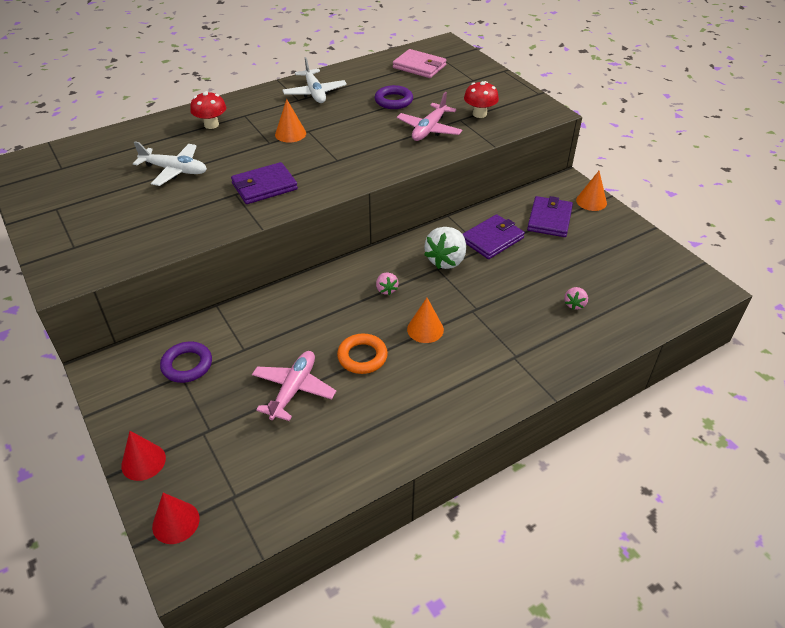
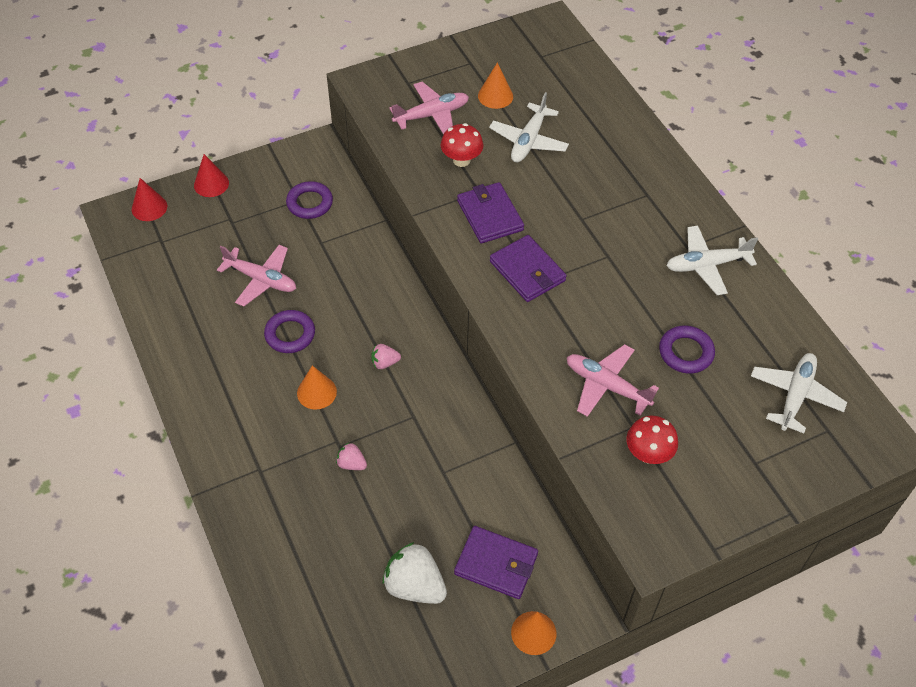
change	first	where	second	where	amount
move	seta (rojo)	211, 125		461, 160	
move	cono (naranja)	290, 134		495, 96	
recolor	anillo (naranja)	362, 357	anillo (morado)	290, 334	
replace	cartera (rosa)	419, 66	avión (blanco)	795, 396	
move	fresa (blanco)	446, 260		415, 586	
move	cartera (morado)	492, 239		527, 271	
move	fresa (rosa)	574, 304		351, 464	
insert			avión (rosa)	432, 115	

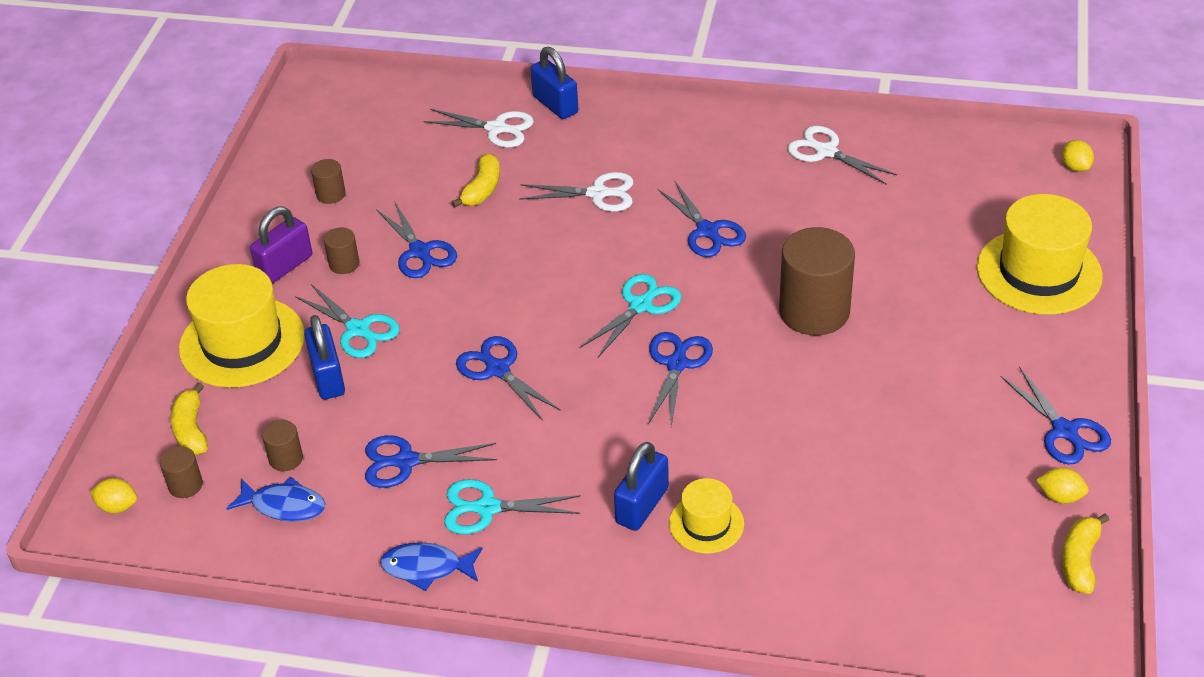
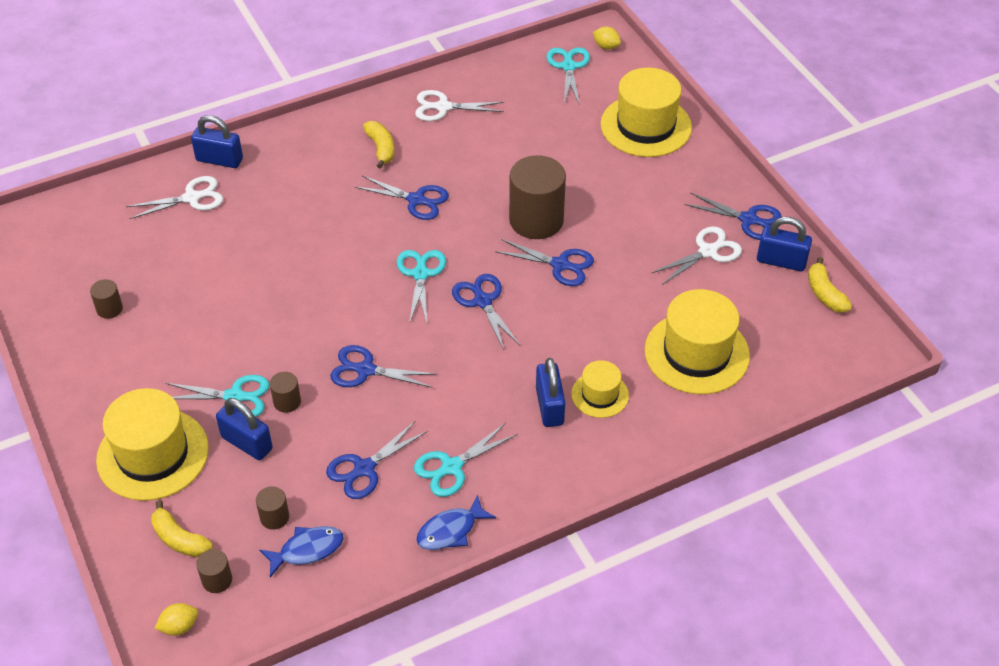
change	first	where	second	where	amount
delete	candado (morado)	285, 266			
move	cilindro (marrón)	344, 264		287, 402	
move	tijeras (azul)	420, 251		560, 265	
move	plátano (amarillo)	482, 189		381, 148	
move	tijeras (blanco)	597, 194		707, 251	
replace	limón (amarillo)	1060, 497	candado (azul)	781, 261	
insert			tijeras (turquesa)	568, 67	
insert			sombrero (amarillo)	696, 353	

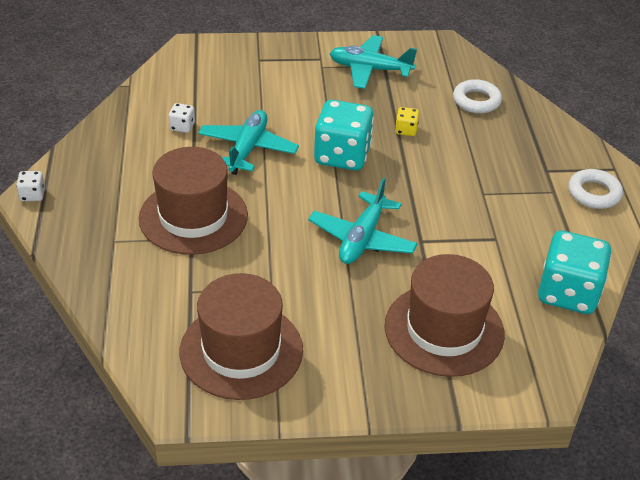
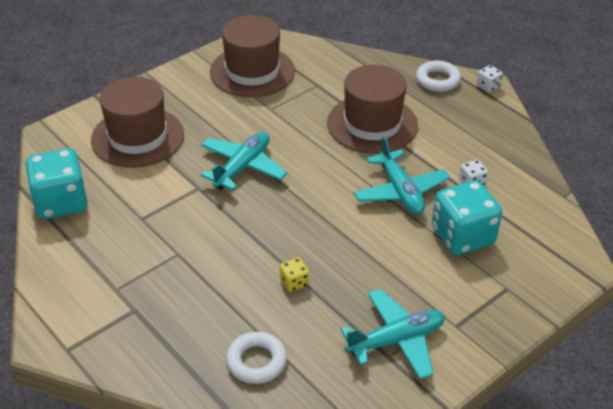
change	first	where	second	where	amount
rotate	avión (turquesa)	362, 238		242, 167	45 degrees clockwise
move	dado (turquesa)	342, 155		462, 236	
move	anillo (blanco)	594, 193		437, 80	

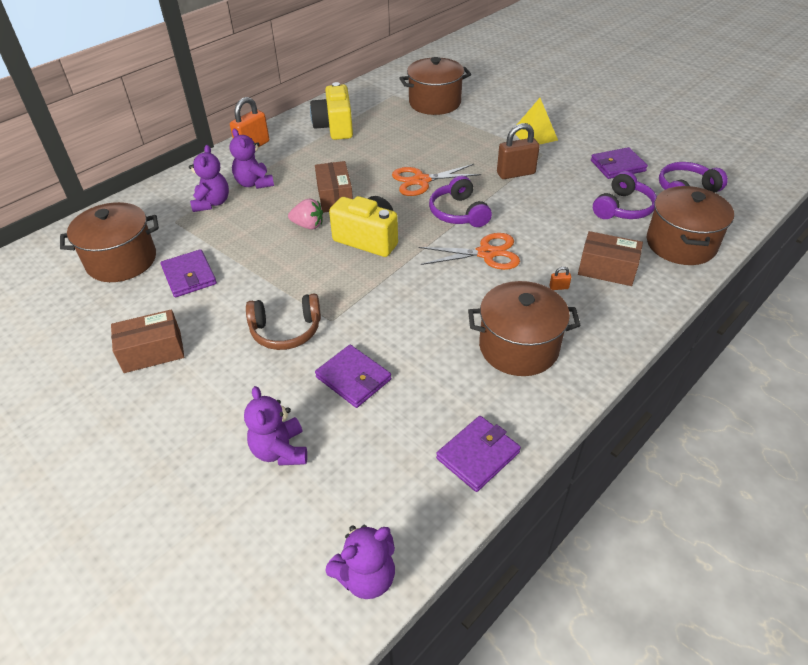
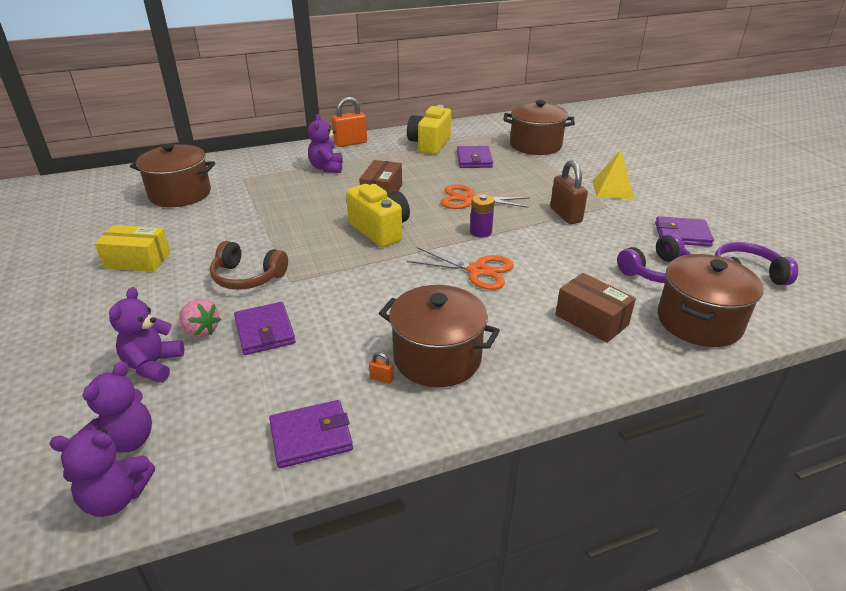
change	first	where	second	where	amount
recolor	caja (marrón)	152, 351	caja (amarillo)	137, 260	
move	cartera (morado)	189, 276		474, 160	
move	osito (morado)	212, 203		126, 441	
move	fresa (rosa)	308, 225		201, 331	
replace	auriculares (morado)	458, 213	pila (morado)	480, 232	
rotate	candado (marrón)	516, 173		565, 215	60 degrees clockwise
move	candado (naranja)	559, 287		381, 378	

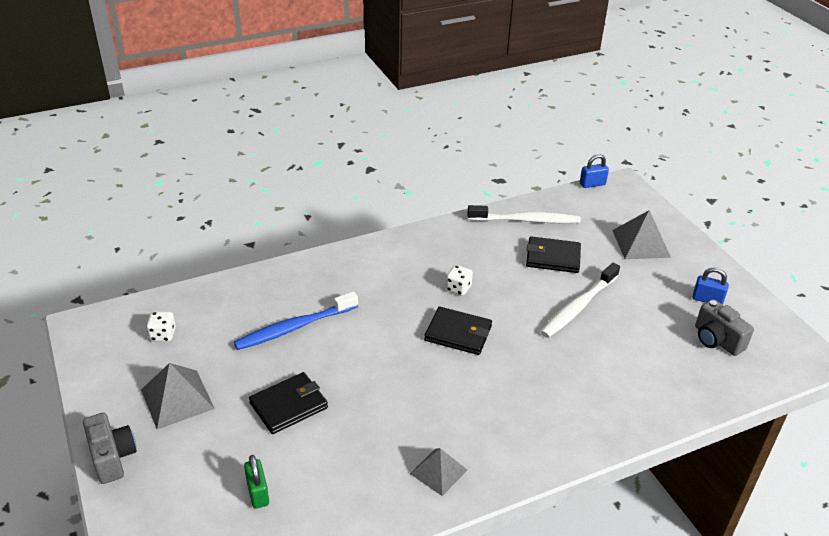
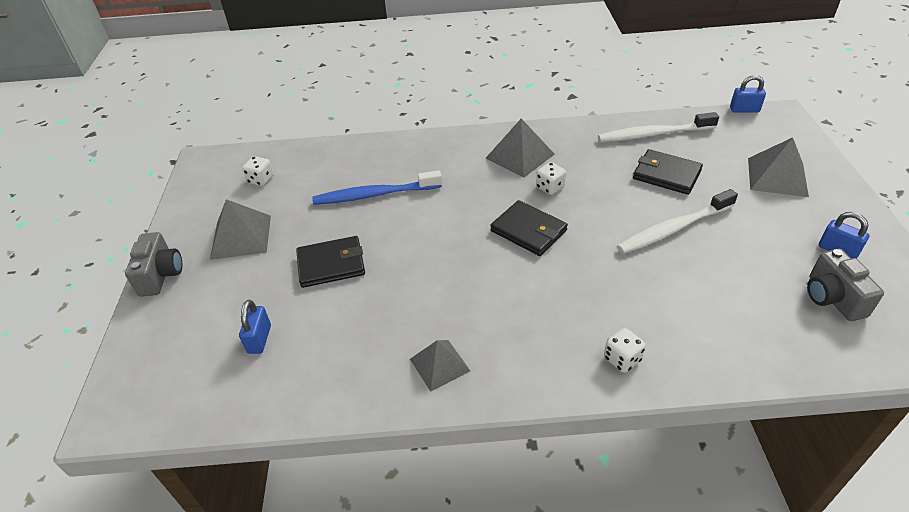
change	first	where	second	where	amount
recolor	candado (verde)	258, 493	candado (azul)	259, 339	
rotate	cepillo de dientes (blanco)	526, 220		653, 134	150 degrees clockwise
insert			pirámide (gris)	520, 156	
insert			dado (blanco)	622, 359	

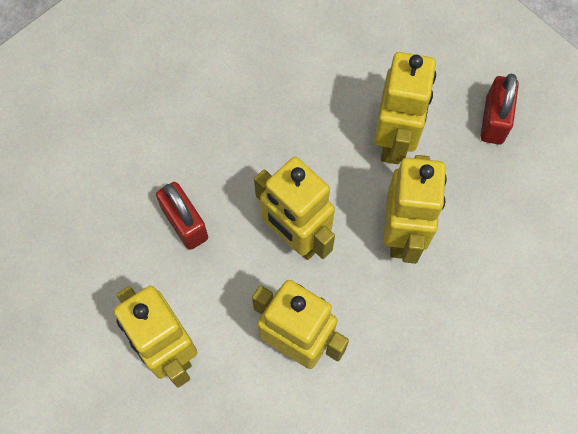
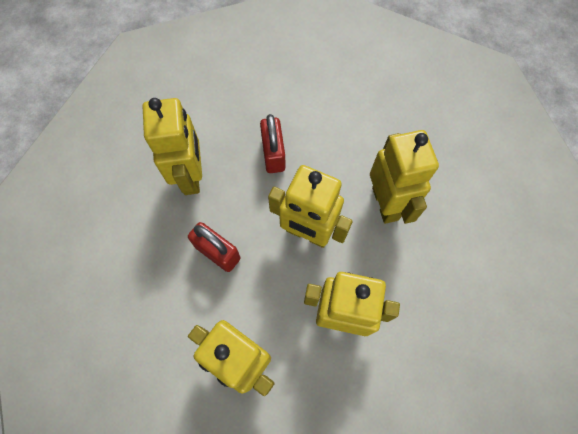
change	first	where	second	where	amount
move	robot (amarillo)	394, 141		191, 176	
move	candado (rojo)	494, 120		273, 154	

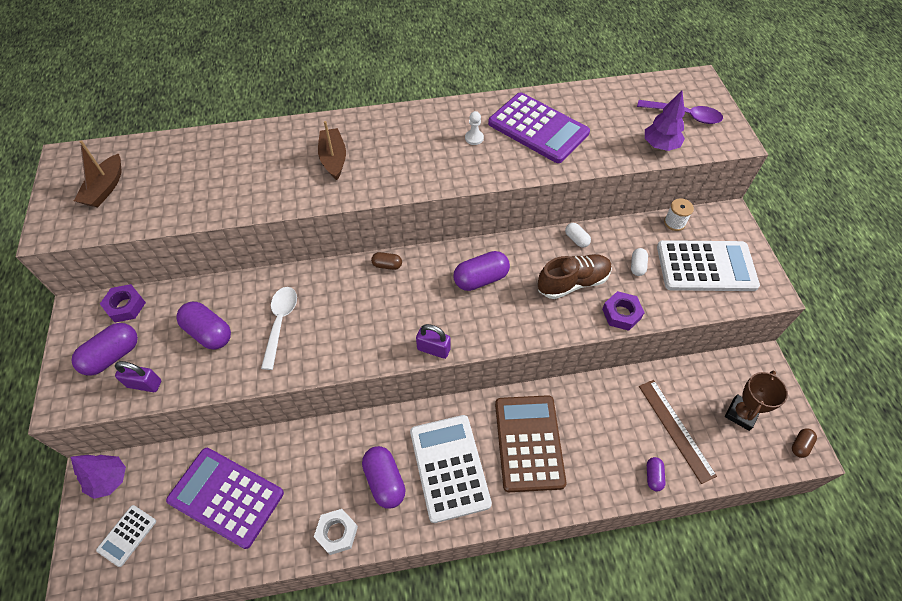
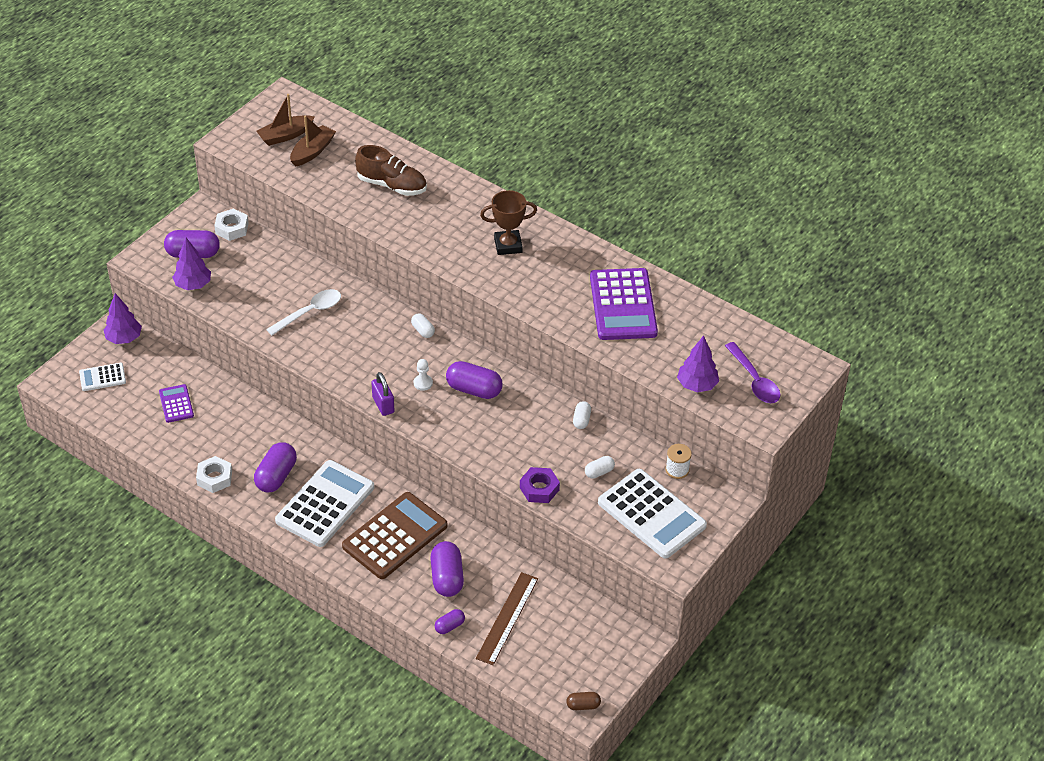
change	first	where	second	where	amount
recolor	tuerca (morado)	125, 306	tuerca (blanco)	232, 228	
replace	candado (morado)	144, 384	árbol (morado)	193, 285	
resize	calculadora (morado)	226, 497		176, 404	x0.49
move	cápsula (morado)	208, 333		447, 578	
move	barco (marrón)	333, 159		312, 151	
recolor	cápsula (marrón)	387, 265	cápsula (blanco)	423, 331	
move	peón (blanco)	474, 138		423, 383	
move	zapato (marrón)	573, 282		392, 185	
move	trofeo (marrón)	741, 414		508, 245	

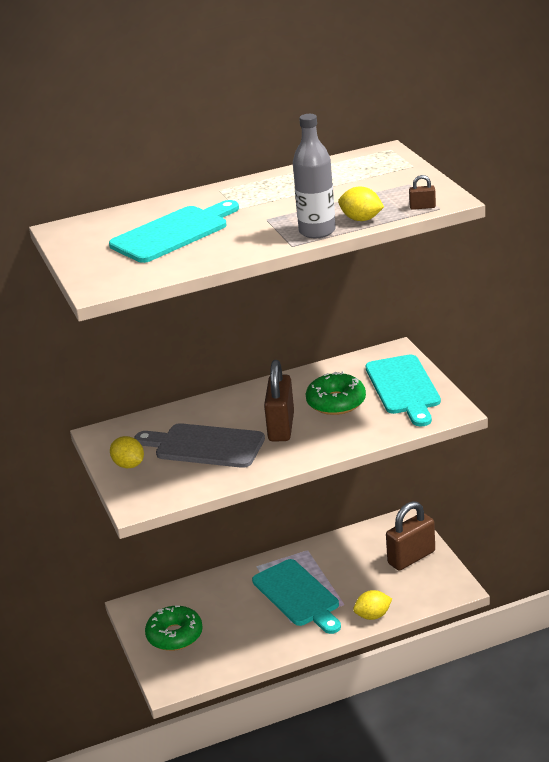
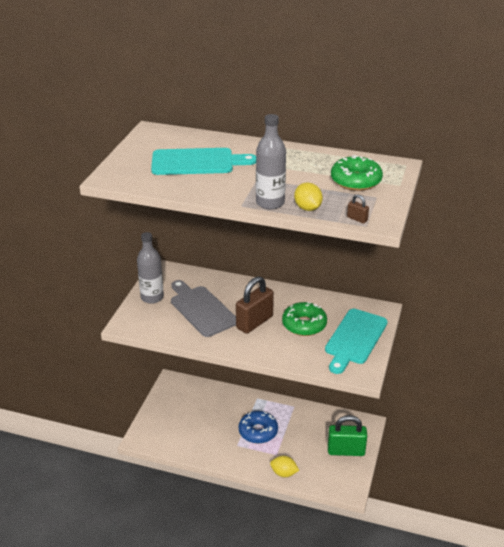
change	first	where	second	where	amount
replace	limón (amarillo)	129, 465	botella (gris)	152, 297	
move	rosquilla (verde)	175, 635		356, 181	
replace	tabla de cortar (turquesa)	298, 595	rosquilla (azul)	258, 431	
recolor	candado (marrón)	411, 557	candado (verde)	346, 451	

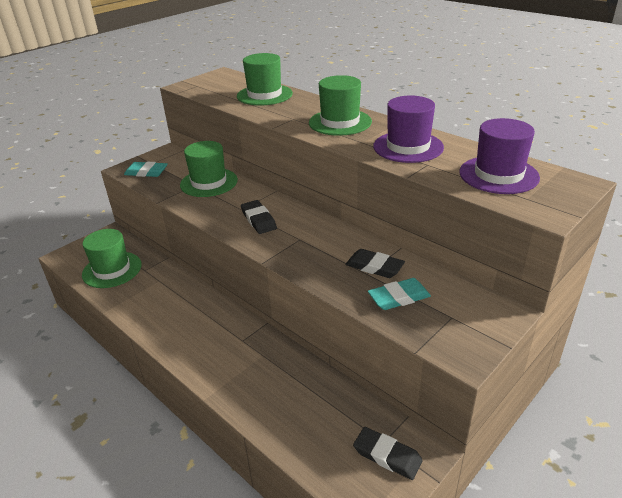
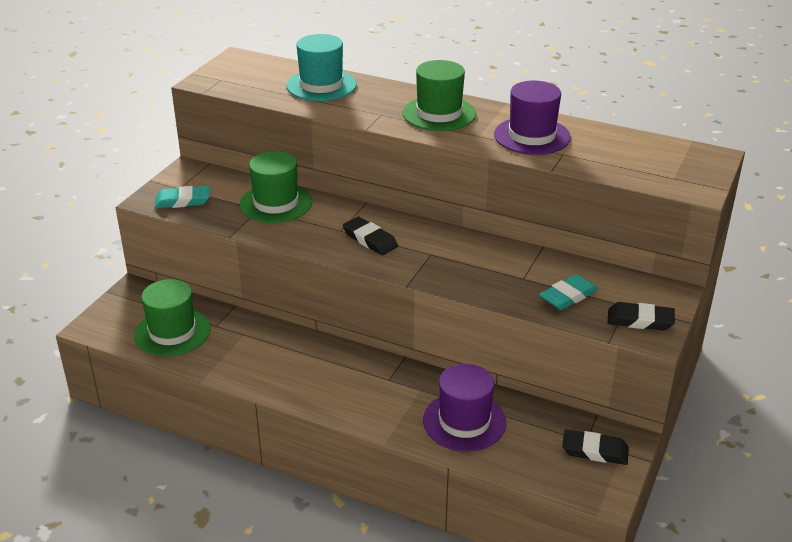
change	first	where	second	where	amount
recolor	sombrero (verde)	264, 95	sombrero (turquesa)	321, 85	
move	goma de borrar (negro)	374, 267		640, 320	
move	sombrero (morado)	498, 175		464, 421	

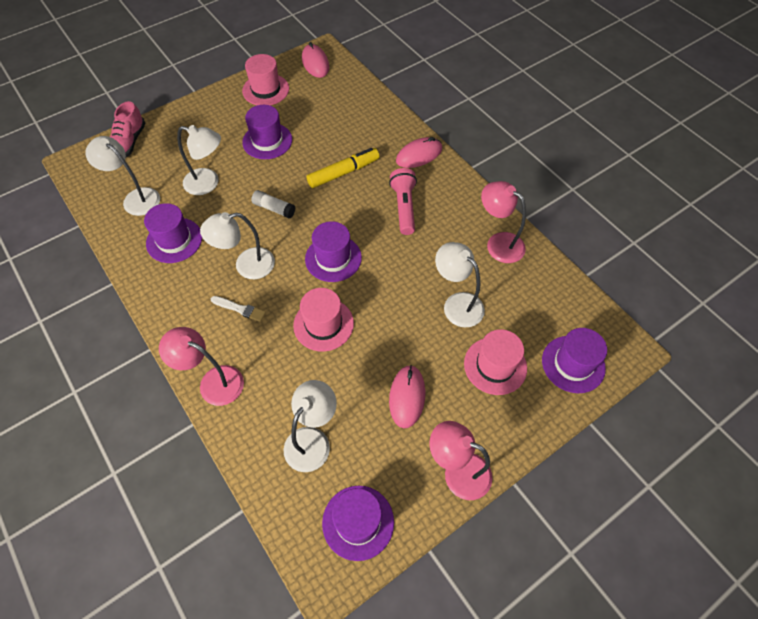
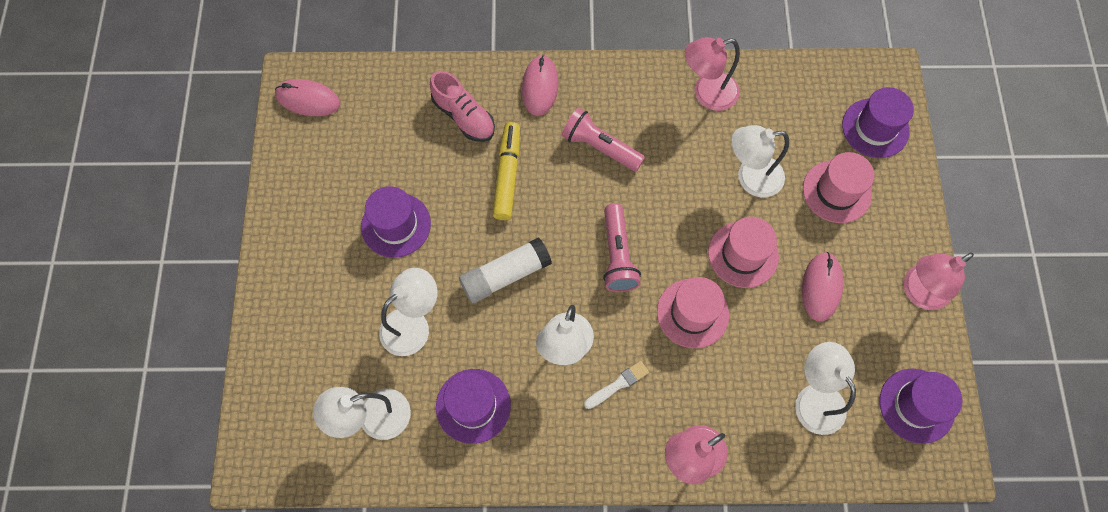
change	first	where	second	where	amount
move	zapato (rosa)	128, 143		464, 116	
move	sombrero (rosa)	265, 90		743, 254	
resize	barra de pegamento (blanco)	274, 208		505, 275	x1.56
replace	sombrero (morado)	333, 258	lámpara de mano (rosa)	617, 255	
rotate	ratón (rosa)	407, 397		821, 287	60 degrees clockwise

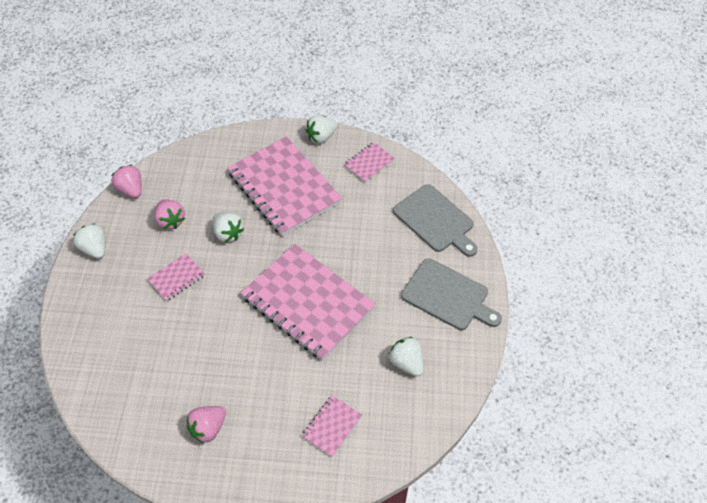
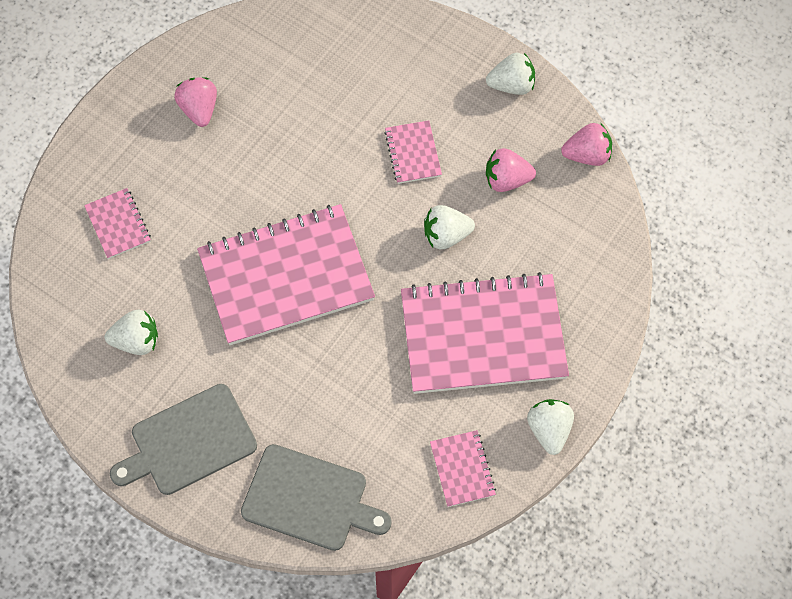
change	first	where	second	where	amount
rotate	tabla de cortar (gris)	435, 220		310, 499	150 degrees counterclockwise

